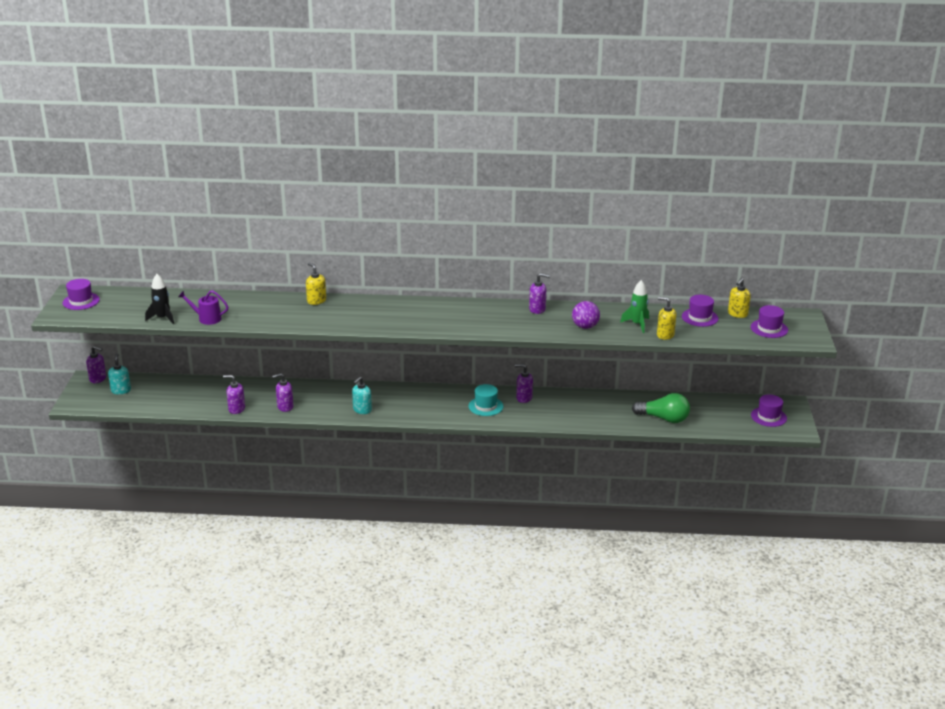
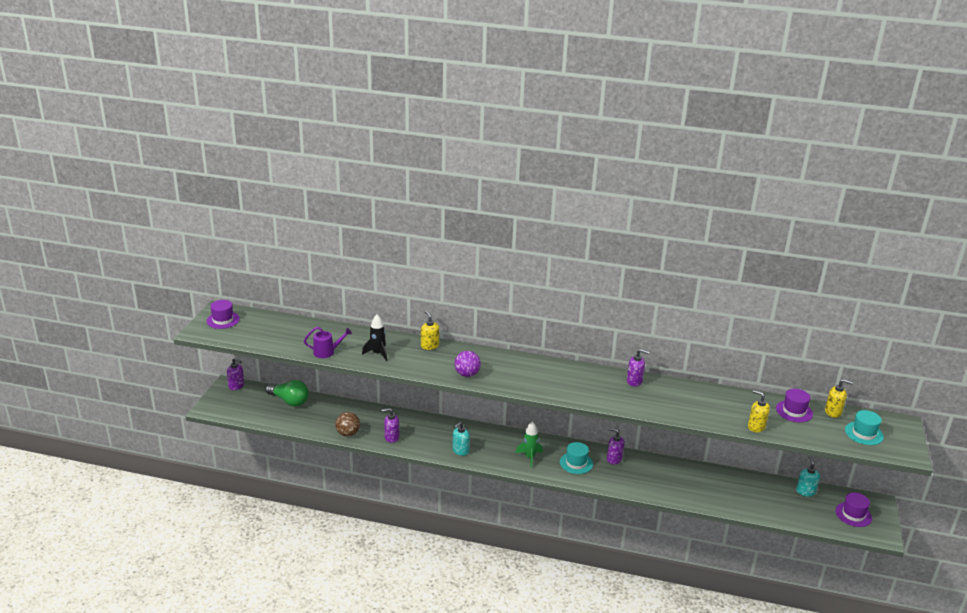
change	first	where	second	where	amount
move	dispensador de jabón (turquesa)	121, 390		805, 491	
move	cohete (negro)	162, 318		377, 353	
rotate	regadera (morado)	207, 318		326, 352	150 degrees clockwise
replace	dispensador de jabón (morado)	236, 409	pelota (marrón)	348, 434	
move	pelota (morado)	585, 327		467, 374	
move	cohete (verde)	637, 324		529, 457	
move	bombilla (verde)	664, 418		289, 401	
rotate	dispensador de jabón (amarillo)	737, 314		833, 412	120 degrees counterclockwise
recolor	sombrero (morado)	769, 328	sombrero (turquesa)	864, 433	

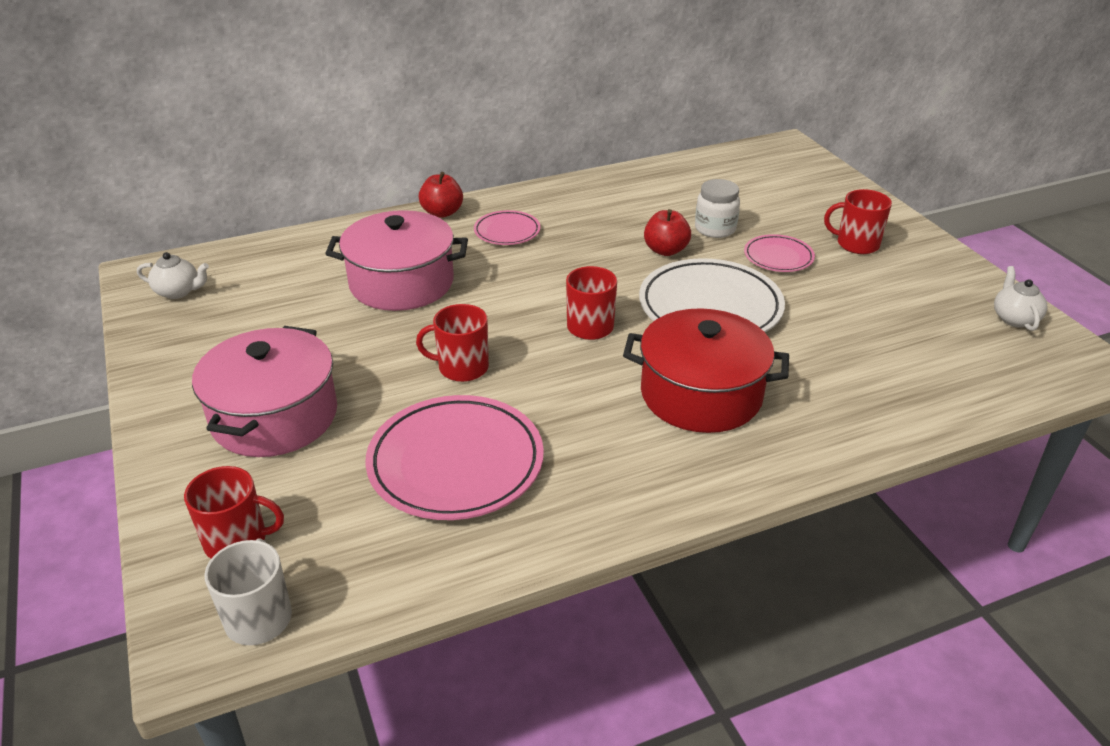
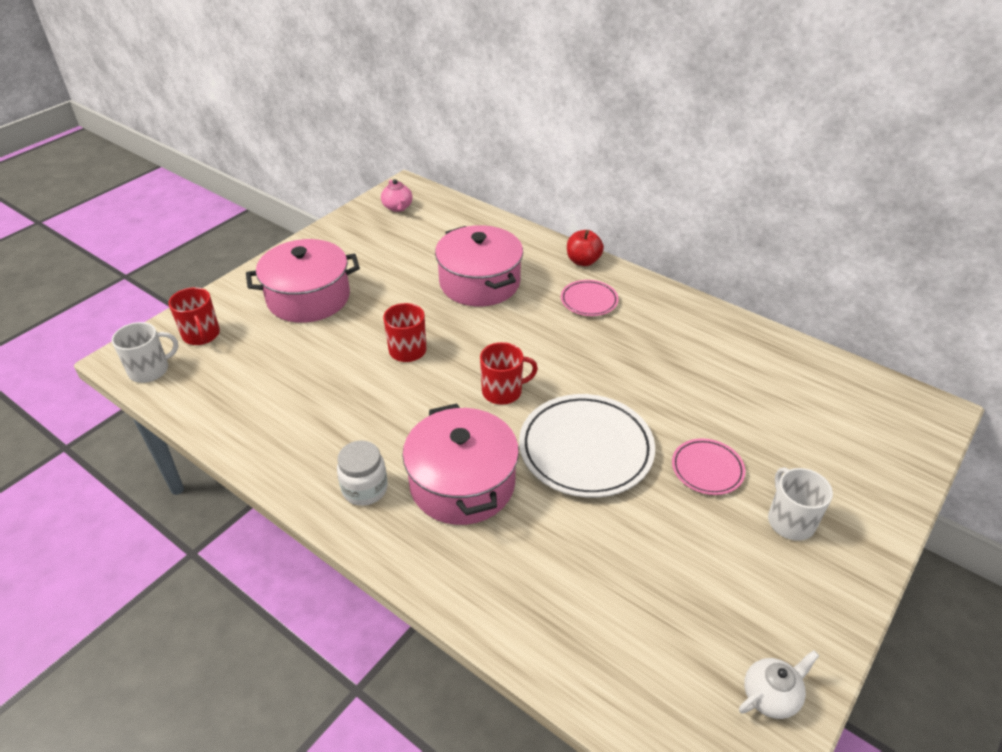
change	first	where	second	where	amount
recolor	tetera (blanco)	178, 291	tetera (rosa)	397, 207	
delete	plato (rosa)	456, 463			
recolor	olla (rojo)	701, 394	olla (rosa)	462, 483	
delete	manzana (rojo)	665, 250			
move	tarro (blanco)	715, 229		365, 489	
recolor	taza (rojo)	856, 244	taza (blanco)	790, 521	

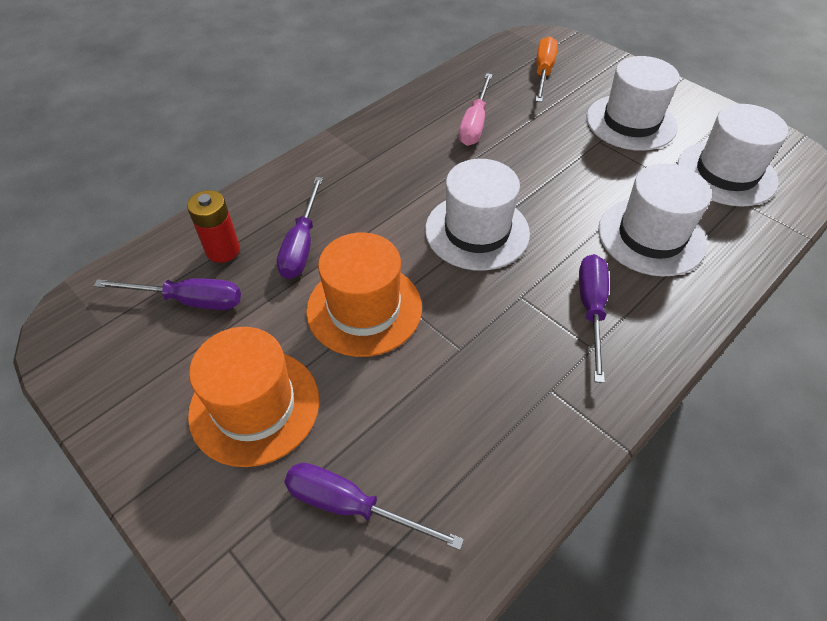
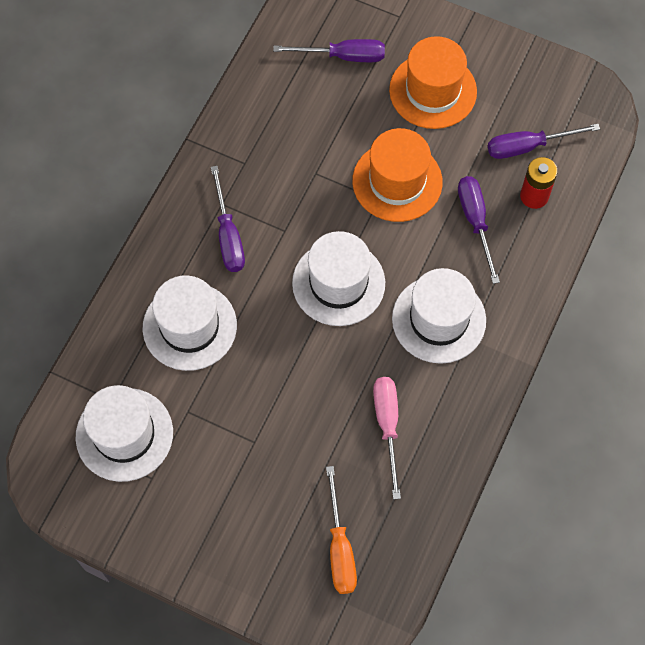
change	first	where	second	where	amount
move	sombrero (blanco)	631, 122		439, 319	

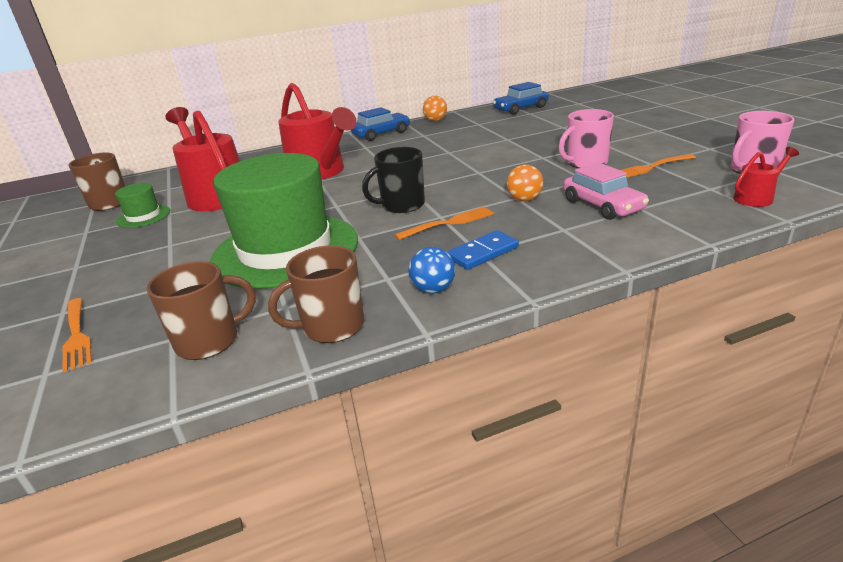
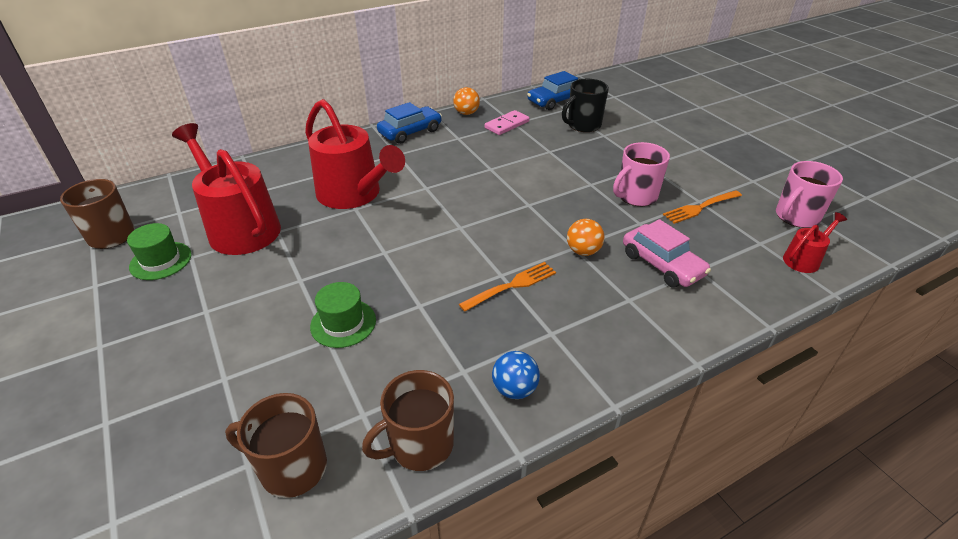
change	first	where	second	where	amount
delete	tenedor (naranja)	76, 335			
rotate	taza (marrón)	209, 341		291, 468	135 degrees counterclockwise
resize	sombrero (verde)	285, 250		343, 323	x0.42
move	taza (negro)	401, 205		583, 125	
delete	ficha de dominó (azul)	483, 253			
insert			ficha de dominó (rosa)	507, 125	

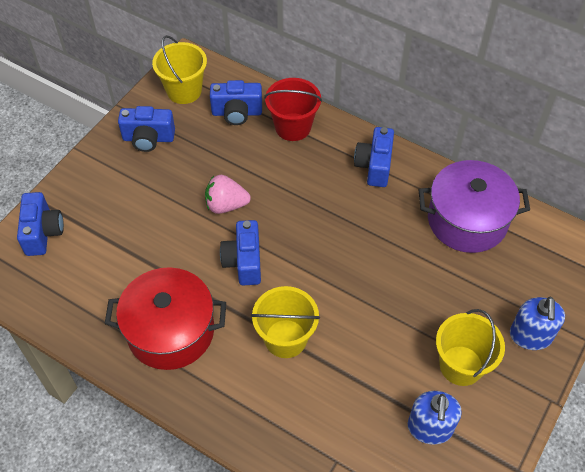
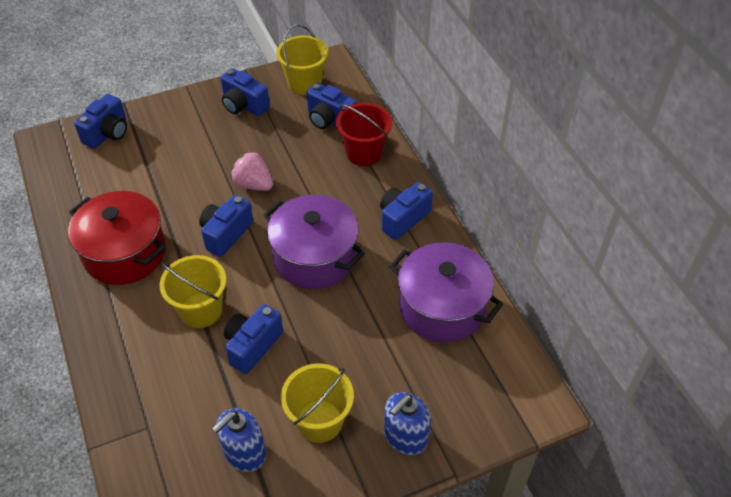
change	first	where	second	where	amount
insert			cámara (azul)	252, 346	
insert			olla (morado)	315, 257	

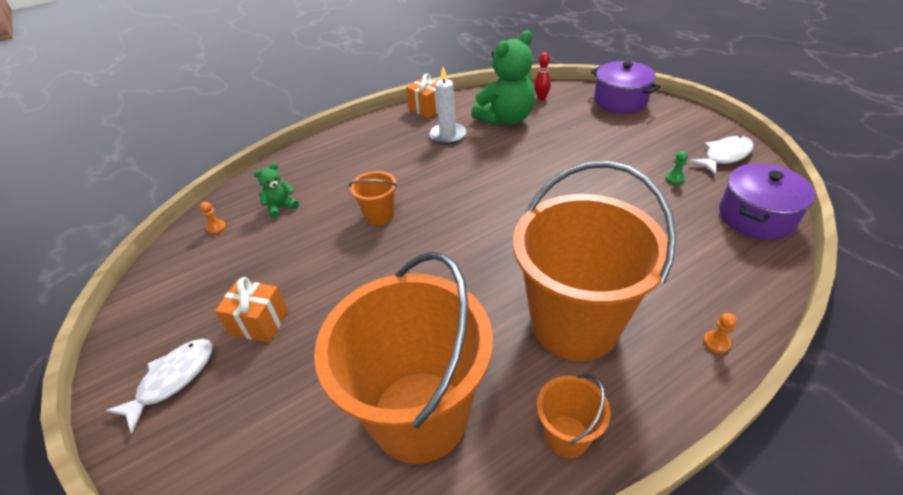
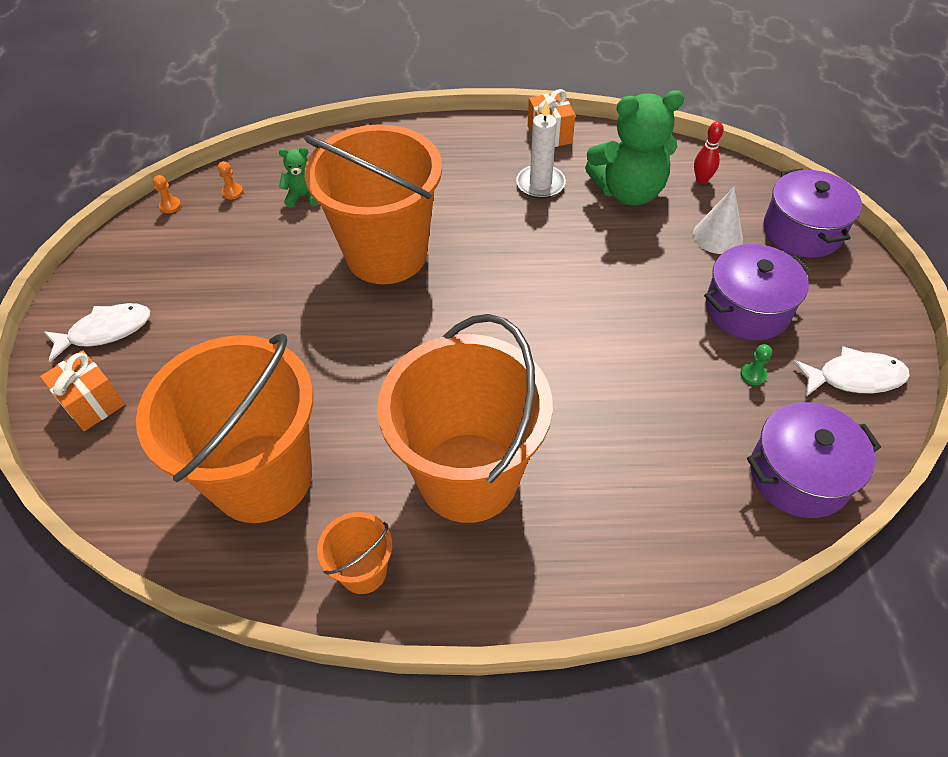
change	first	where	second	where	amount
move	regalo (naranja)	259, 323		92, 403	
resize	balde (naranja)	379, 216		386, 254	x2.32
move	peón (naranja)	716, 343		170, 206	
insert			cono (blanco)	717, 236	
insert			olla (morado)	747, 309	

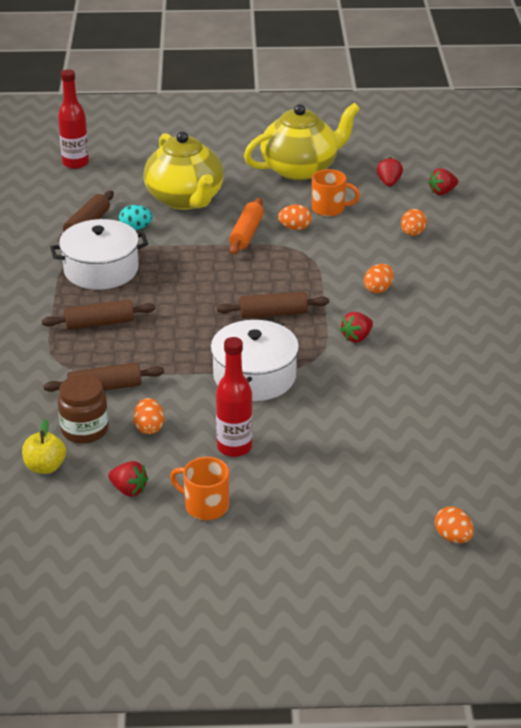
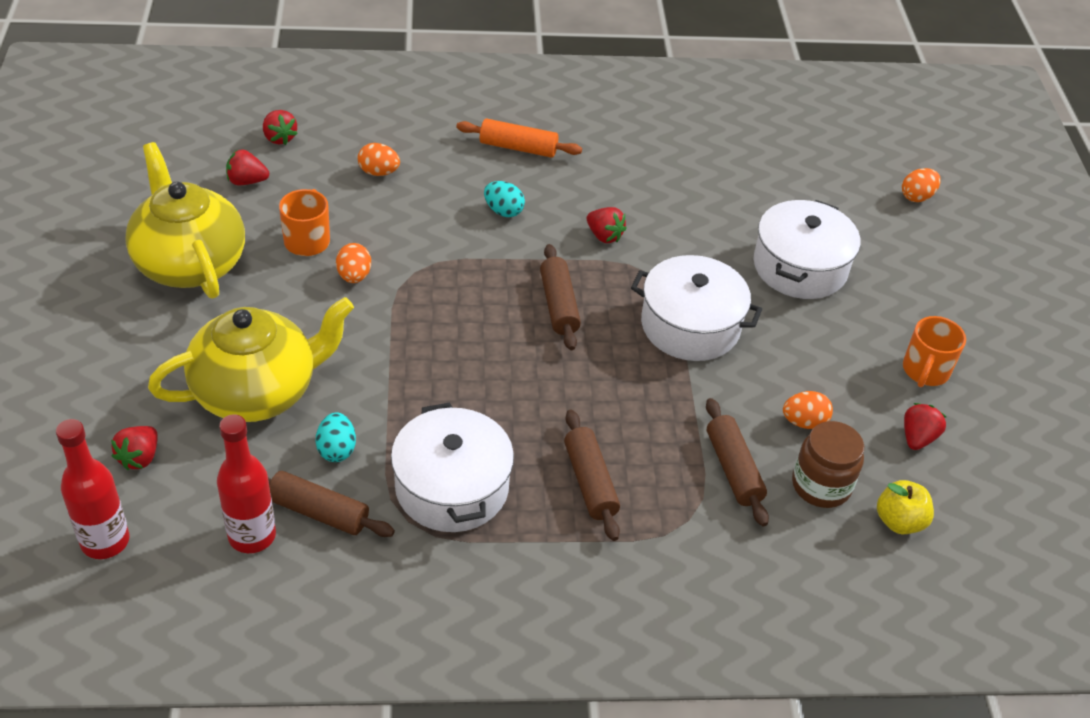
change	first	where	second	where	amount
move	botella (rojo)	234, 447		252, 536	
move	rodillo (naranja)	246, 233		518, 147	
recolor	huevo (naranja)	378, 289	huevo (turquesa)	503, 211	
insert			fresa (rojo)	139, 458	
insert			olla (blanco)	800, 267	

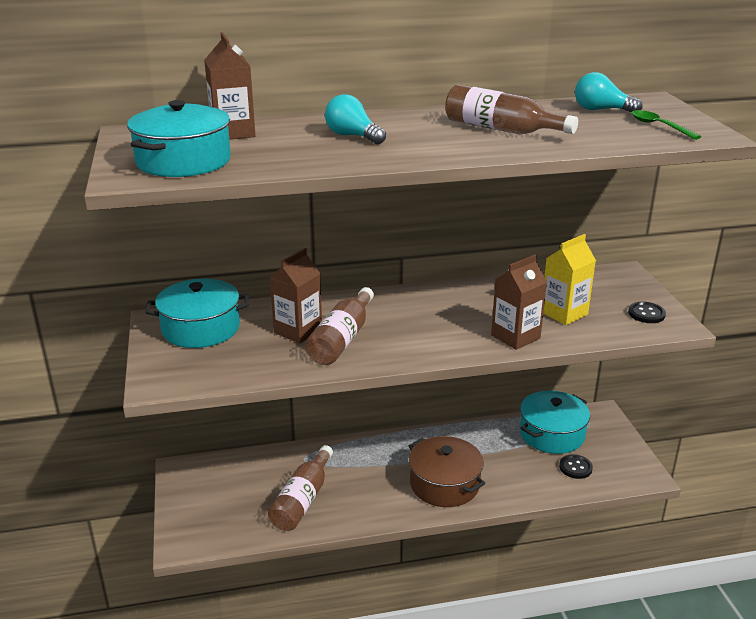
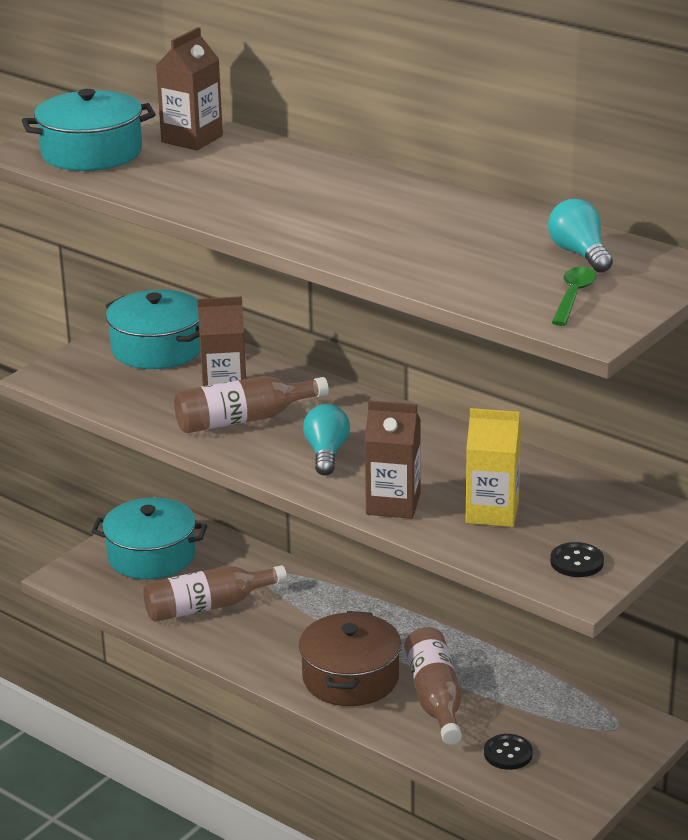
change	first	where	second	where	amount
move	bombilla (turquesa)	352, 136		326, 453	
move	botella (marrón)	501, 129		435, 698	
move	olla (turquesa)	552, 434		151, 556	

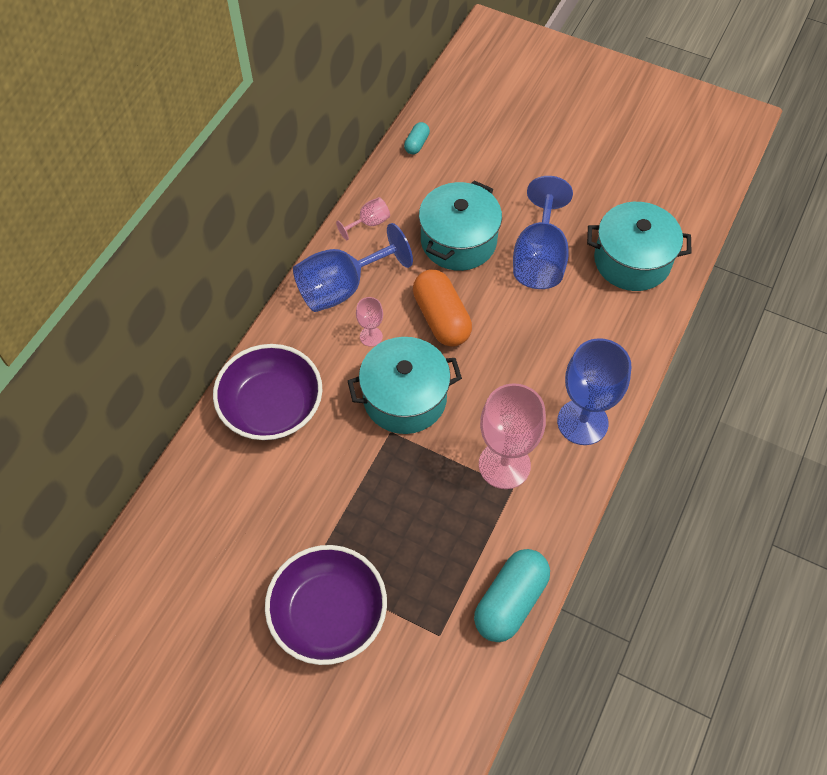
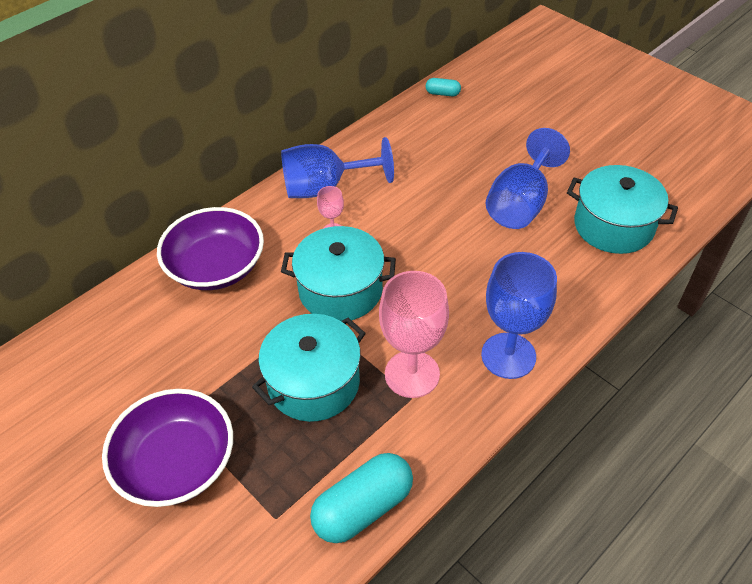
change	first	where	second	where	amount
delete	copa (rosa)	369, 223			
rotate	cápsula (turquesa)	417, 144		442, 93	60 degrees clockwise
delete	cápsula (naranja)	441, 318			
move	olla (turquesa)	458, 241		313, 382	

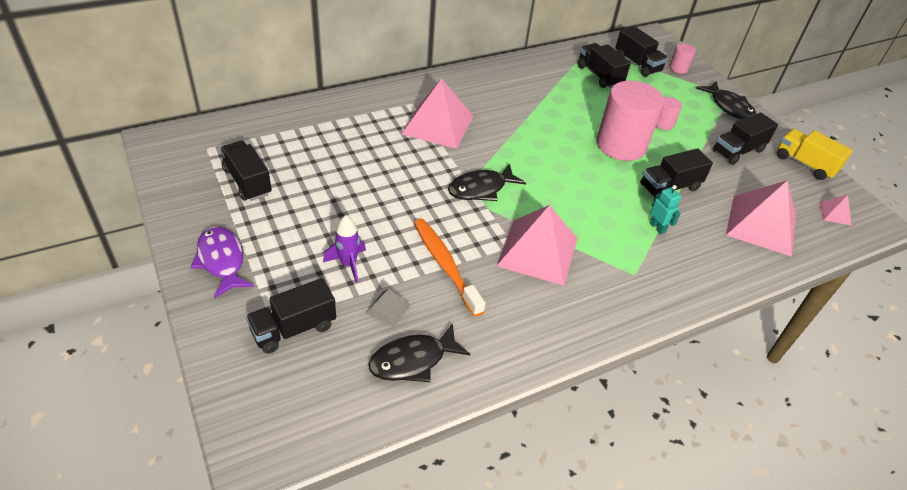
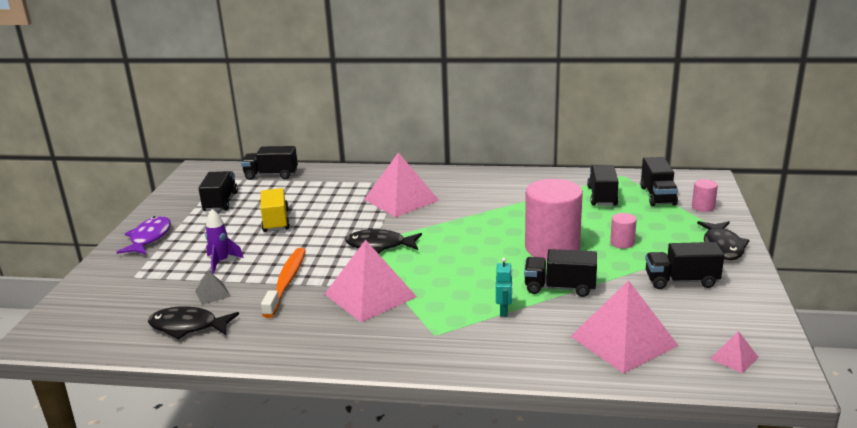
change	first	where	second	where	amount
move	camión (negro)	294, 329		271, 175	
move	camión (amarillo)	805, 164		276, 221	

